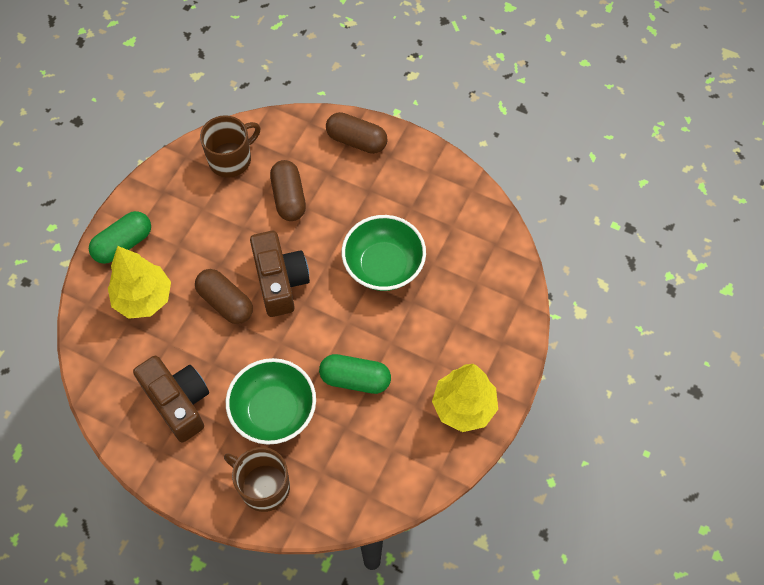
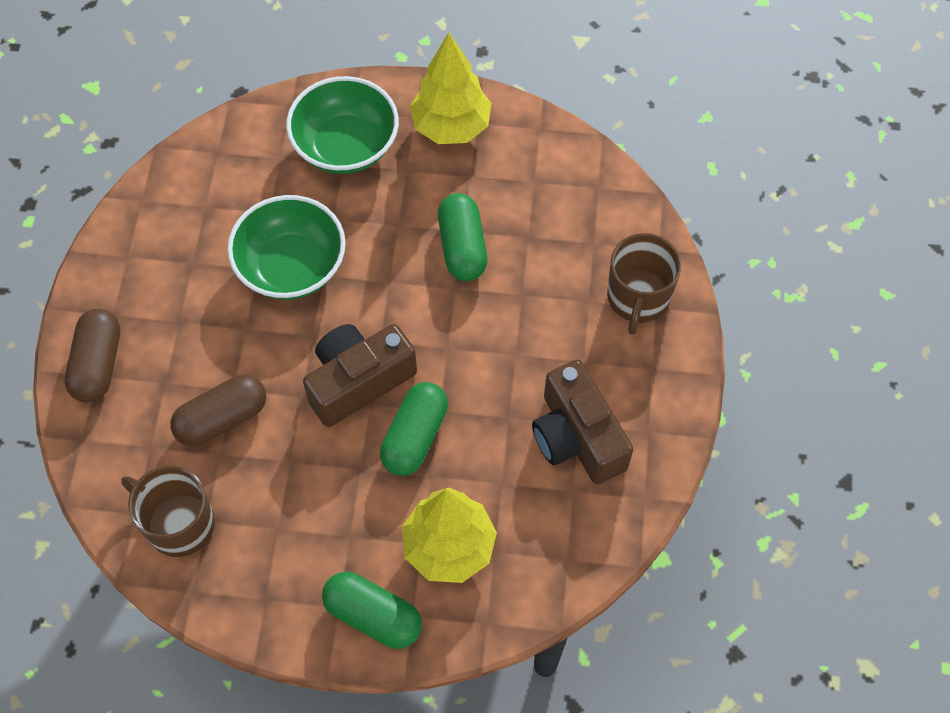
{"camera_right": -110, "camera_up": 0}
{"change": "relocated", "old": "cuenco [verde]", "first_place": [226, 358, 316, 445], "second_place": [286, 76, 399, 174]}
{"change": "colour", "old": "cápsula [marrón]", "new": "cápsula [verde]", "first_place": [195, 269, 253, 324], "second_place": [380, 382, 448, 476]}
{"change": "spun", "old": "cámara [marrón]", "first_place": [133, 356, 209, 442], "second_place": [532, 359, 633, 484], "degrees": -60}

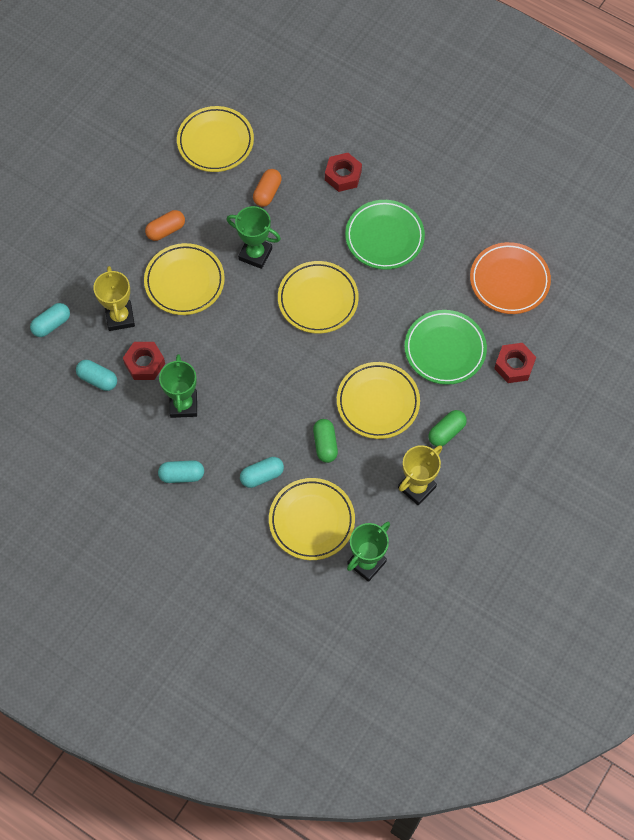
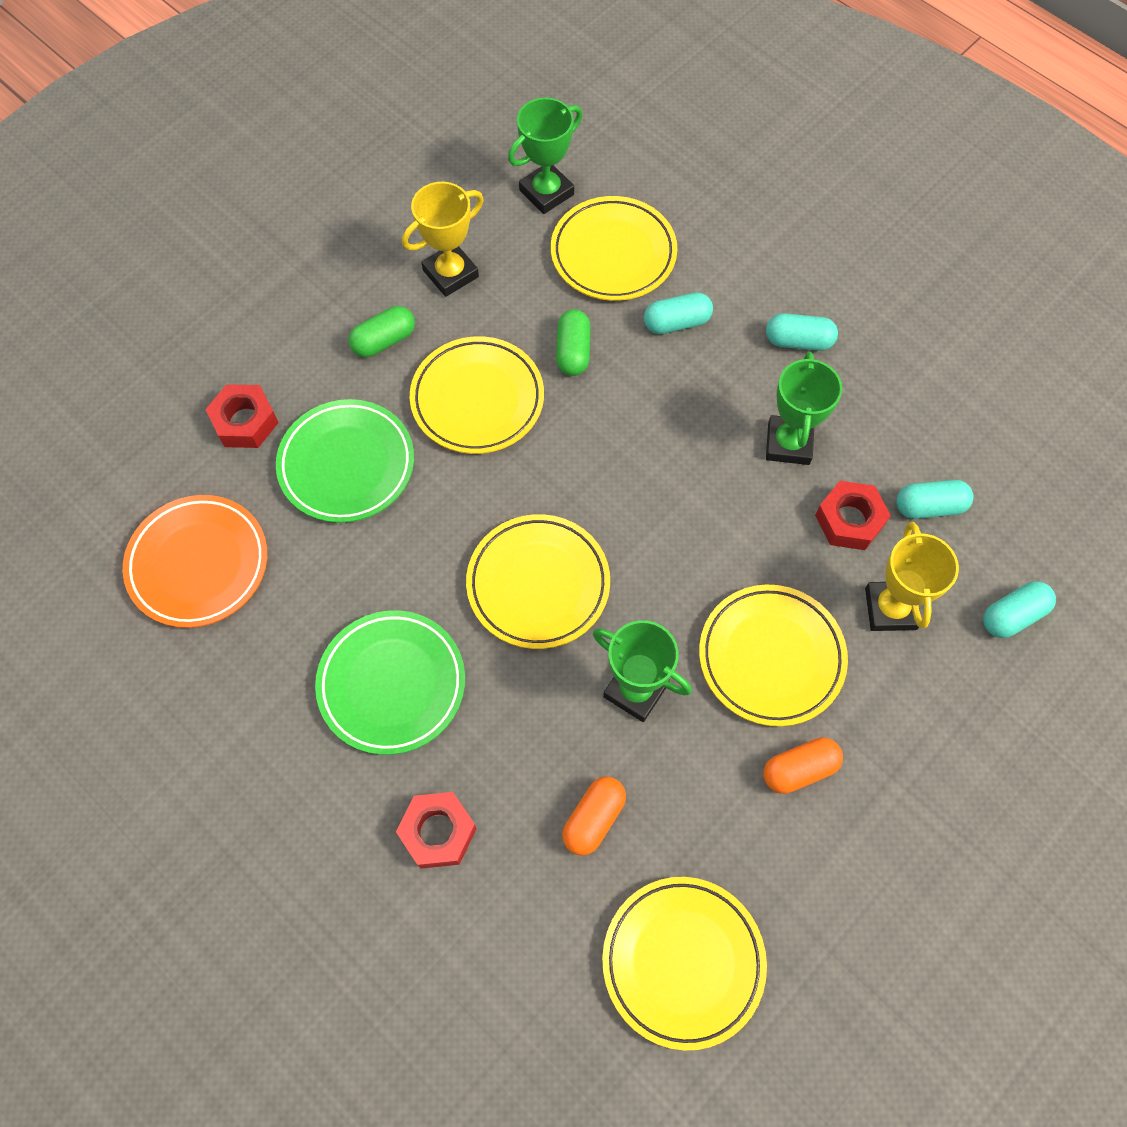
{"camera_right": -170, "camera_up": 0}
{"change": "spun", "old": "cápsula [turquesa]", "first_place": [76, 360, 117, 391], "second_place": [896, 480, 974, 519], "degrees": -45}

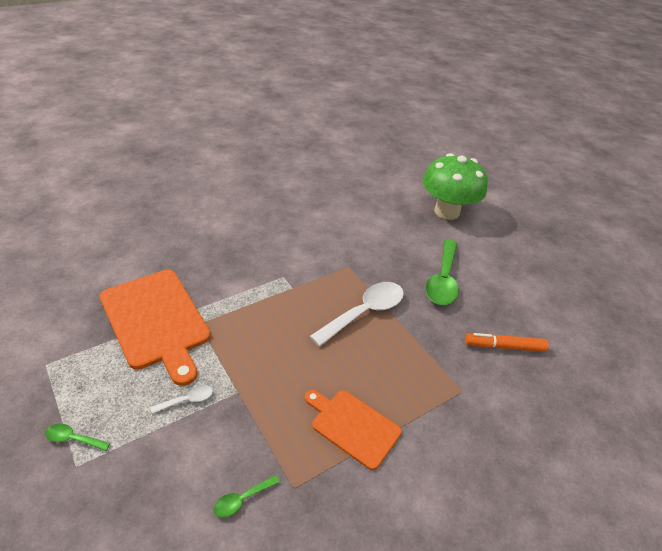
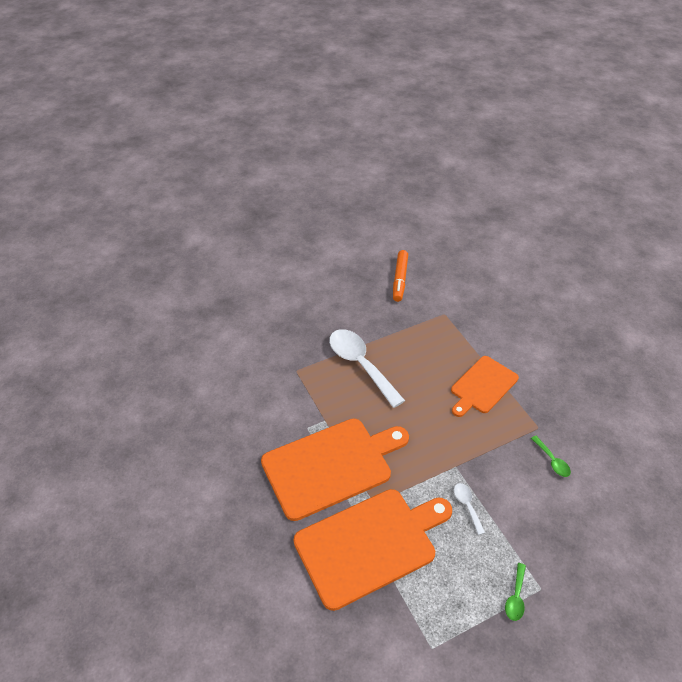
{"camera_right": -80, "camera_up": 5}
{"change": "missing", "old": "seta [verde]", "first_place": [423, 153, 488, 220]}
{"change": "missing", "old": "cuchara [verde]", "first_place": [425, 239, 459, 305]}
{"change": "appeared", "new": "tabla de cortar [naranja]", "second_place": [261, 418, 409, 521]}

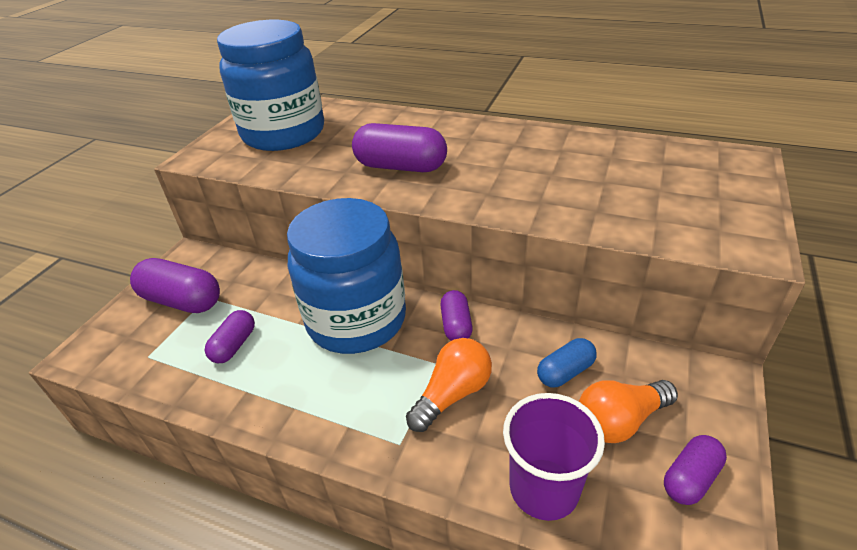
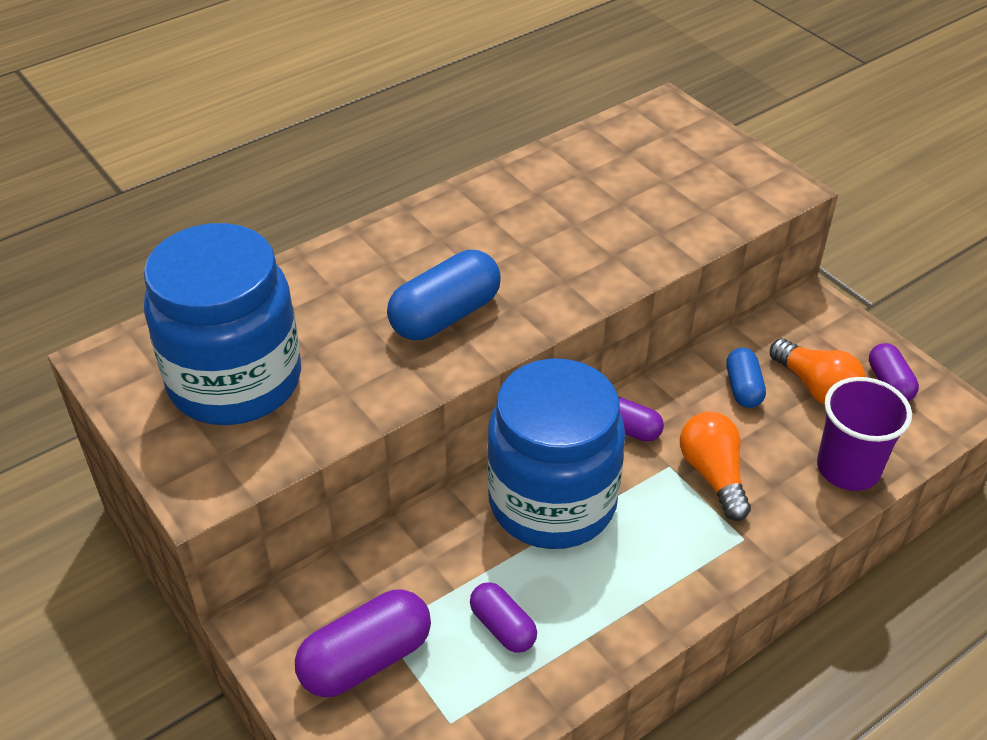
{"camera_right": -60, "camera_up": 5}
{"change": "colour", "old": "cápsula [morado]", "new": "cápsula [azul]", "first_place": [352, 123, 447, 172], "second_place": [387, 250, 501, 340]}
{"change": "spun", "old": "bombilla [naranja]", "first_place": [579, 380, 678, 443], "second_place": [770, 338, 865, 405], "degrees": -45}

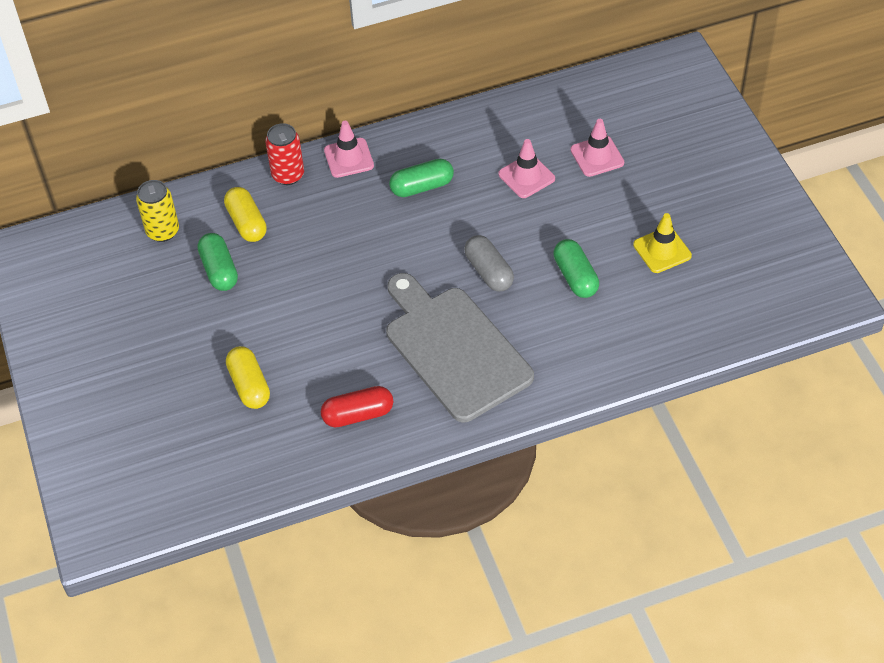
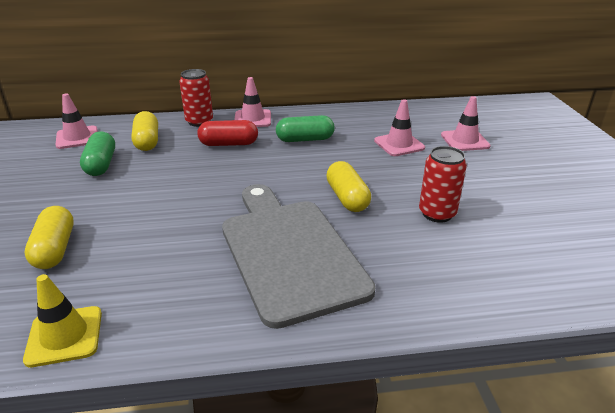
{"camera_right": 10, "camera_up": -20}
{"change": "relocated", "old": "cápsula [rojo]", "first_place": [321, 386, 393, 427], "second_place": [197, 120, 258, 146]}
{"change": "relocated", "old": "cono de tráfico [amarillo]", "first_place": [633, 213, 692, 273], "second_place": [23, 274, 102, 367]}
{"change": "exchanged", "old": "lata [amarillo]", "new": "cono de tráfico [rosa]", "first_place": [136, 180, 179, 242], "second_place": [56, 94, 98, 149]}
{"change": "exchanged", "old": "cápsula [verde]", "new": "lata [rojo]", "first_place": [553, 239, 599, 298], "second_place": [419, 146, 467, 223]}
{"change": "colour", "old": "cápsula [gris]", "new": "cápsula [amarillo]", "first_place": [464, 235, 514, 291], "second_place": [326, 161, 371, 212]}

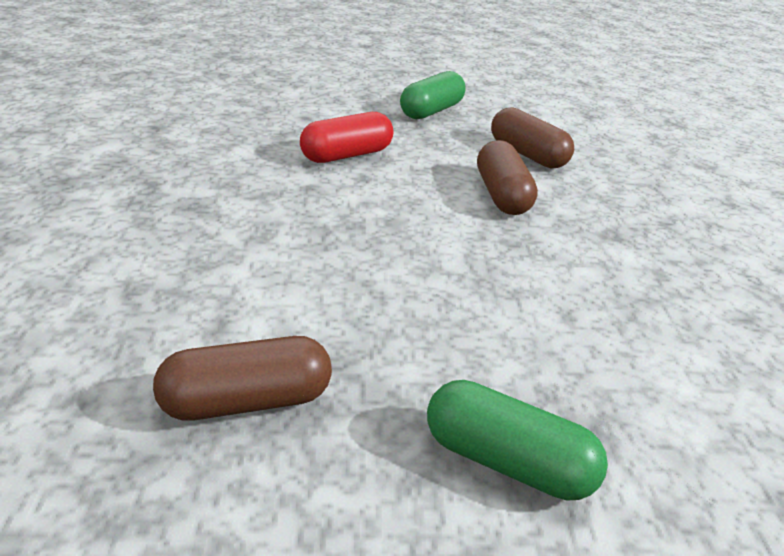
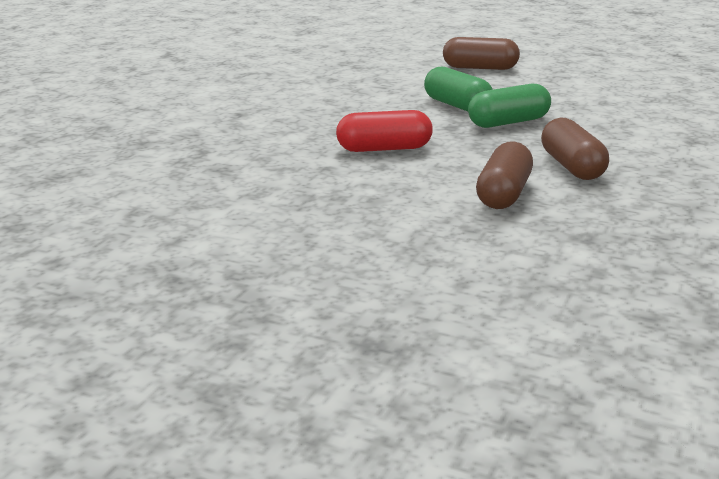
{"camera_right": 30, "camera_up": -10}
{"change": "relocated", "old": "cápsula [marrón]", "first_place": [153, 336, 332, 421], "second_place": [443, 37, 520, 70]}
{"change": "relocated", "old": "cápsula [verde]", "first_place": [427, 380, 608, 501], "second_place": [424, 67, 493, 111]}

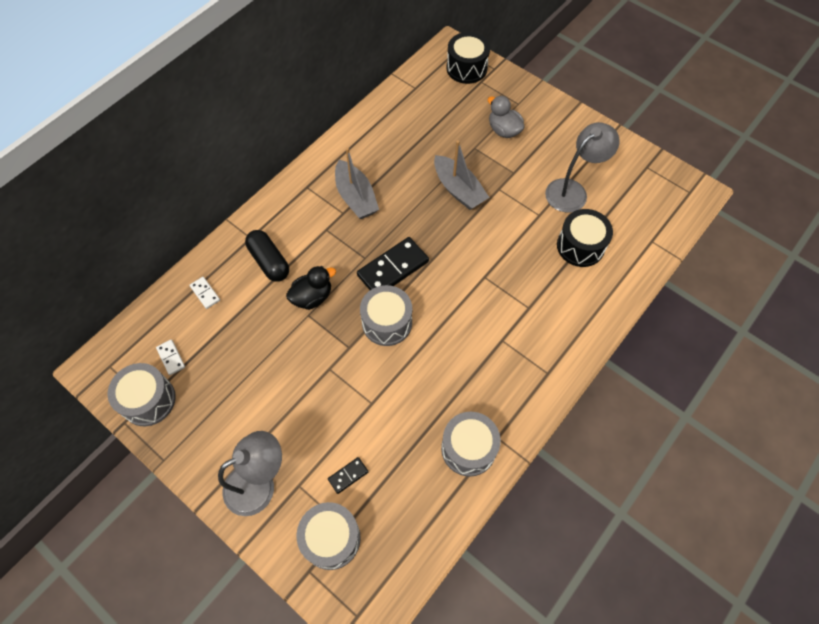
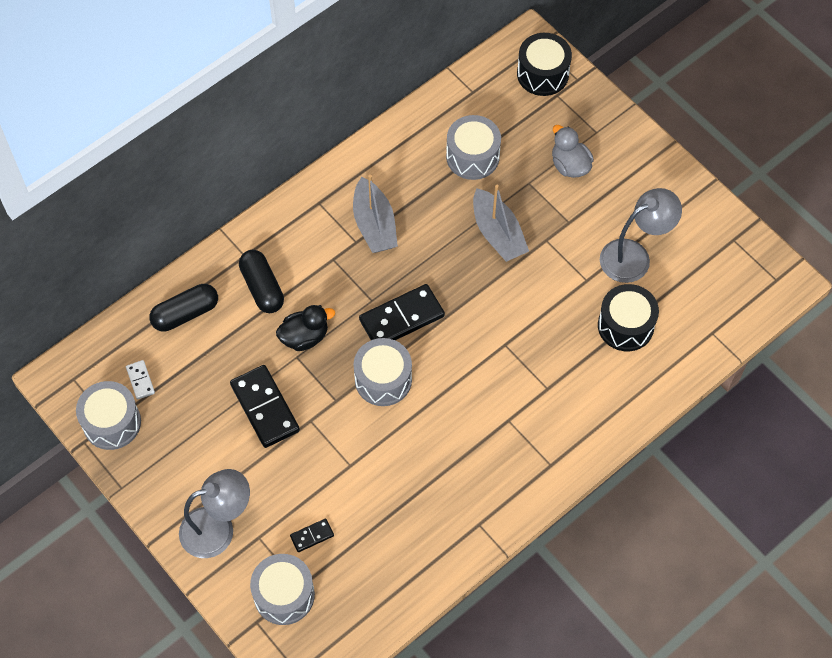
{"camera_right": 10, "camera_up": 0}
{"change": "appeared", "new": "ficha de dominó [negro]", "second_place": [230, 365, 300, 448]}
{"change": "relocated", "old": "tambor [gris]", "first_place": [441, 412, 501, 477], "second_place": [446, 115, 501, 180]}
{"change": "exchanged", "old": "ficha de dominó [blanco]", "new": "cápsula [negro]", "first_place": [189, 277, 220, 309], "second_place": [149, 284, 218, 332]}

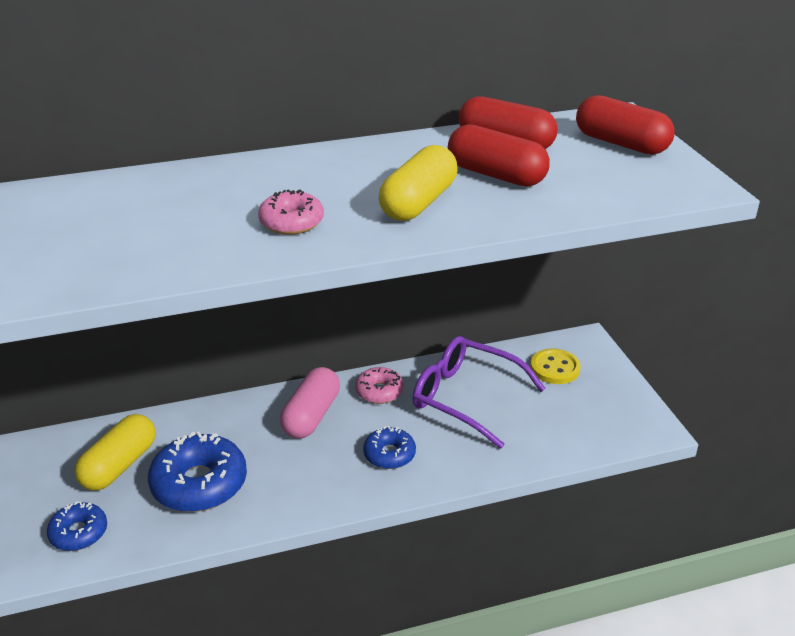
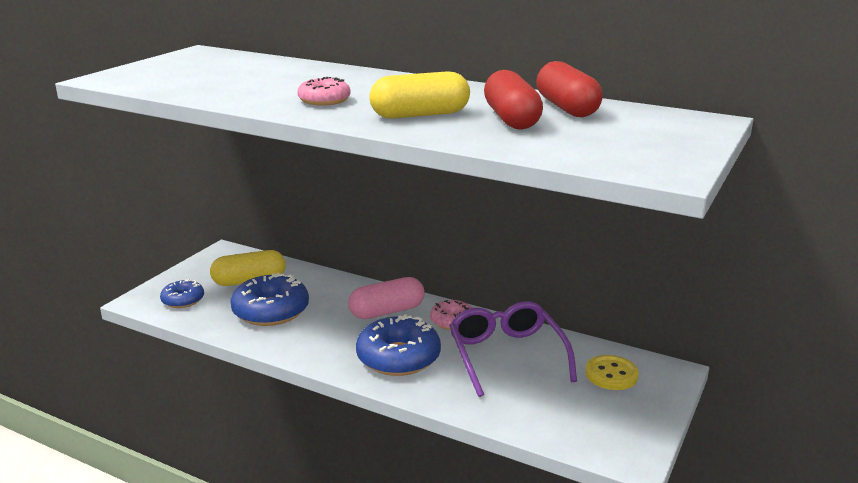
{"camera_right": 45, "camera_up": -10}
{"change": "missing", "old": "cápsula [rojo]", "first_place": [576, 95, 675, 155]}
{"change": "size", "old": "rosquilla [azul]", "first_place": [363, 426, 416, 469], "second_place": [356, 314, 441, 376], "factor": 1.77}

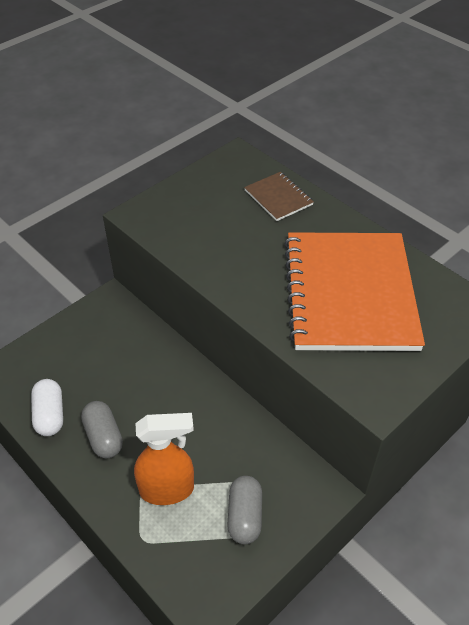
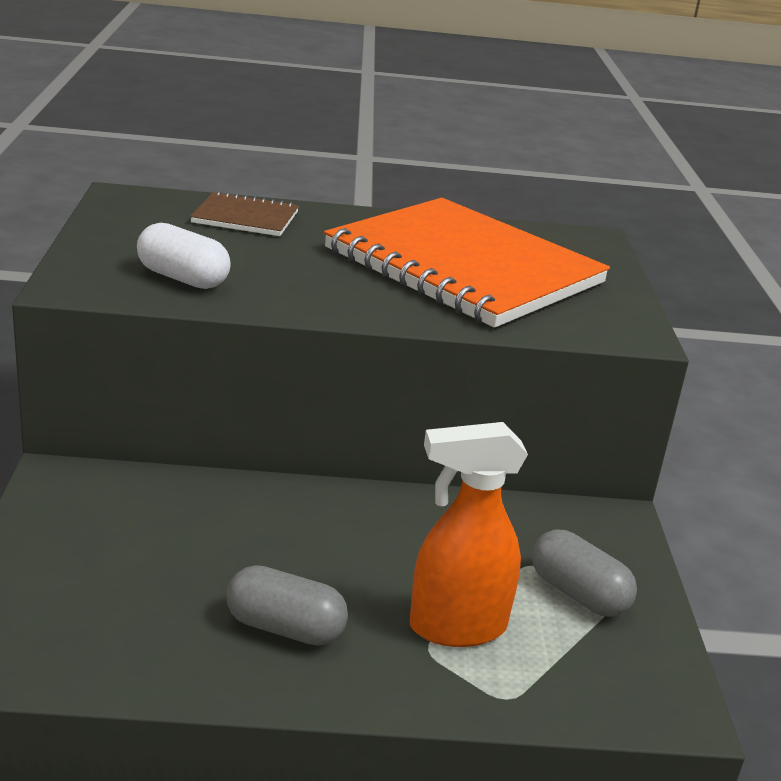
{"camera_right": -50, "camera_up": -20}
{"change": "relocated", "old": "cápsula [blanco]", "first_place": [31, 379, 63, 436], "second_place": [137, 223, 231, 289]}
{"change": "spun", "old": "pulverizador [naranja]", "first_place": [134, 413, 194, 505], "second_place": [410, 422, 528, 647], "degrees": -135}

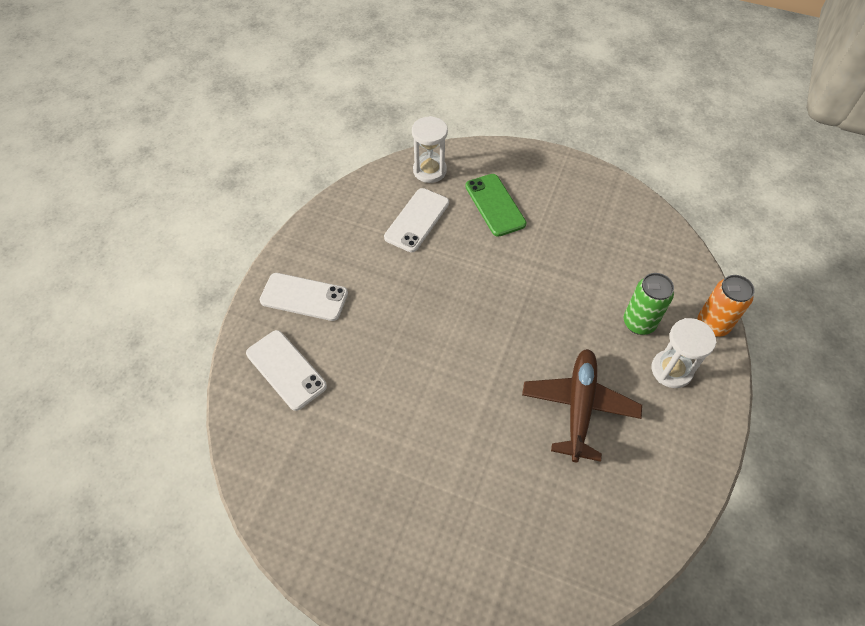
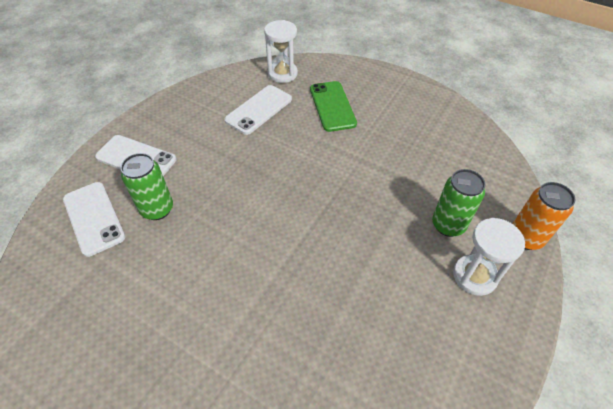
{"camera_right": 10, "camera_up": -5}
{"change": "missing", "old": "avión [marrón]", "first_place": [522, 349, 642, 462]}
{"change": "appeared", "new": "lata [verde]", "second_place": [121, 153, 173, 220]}

